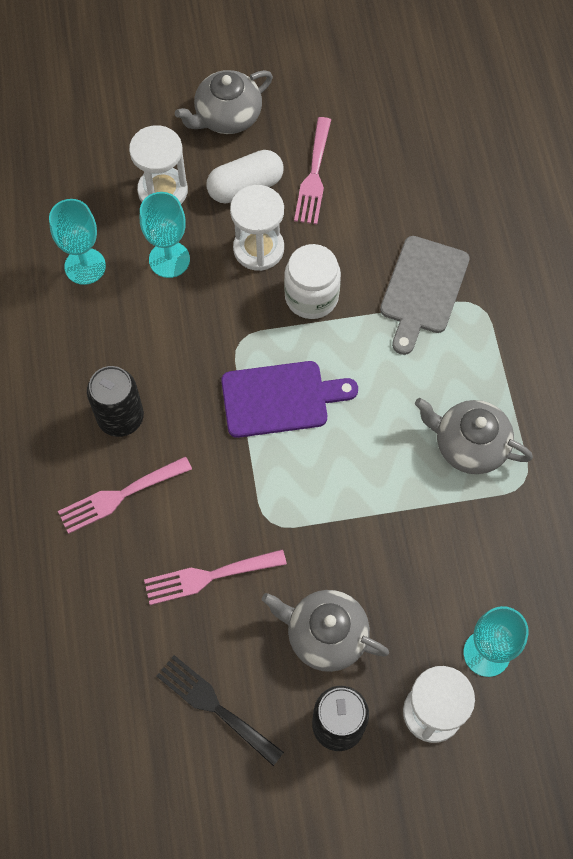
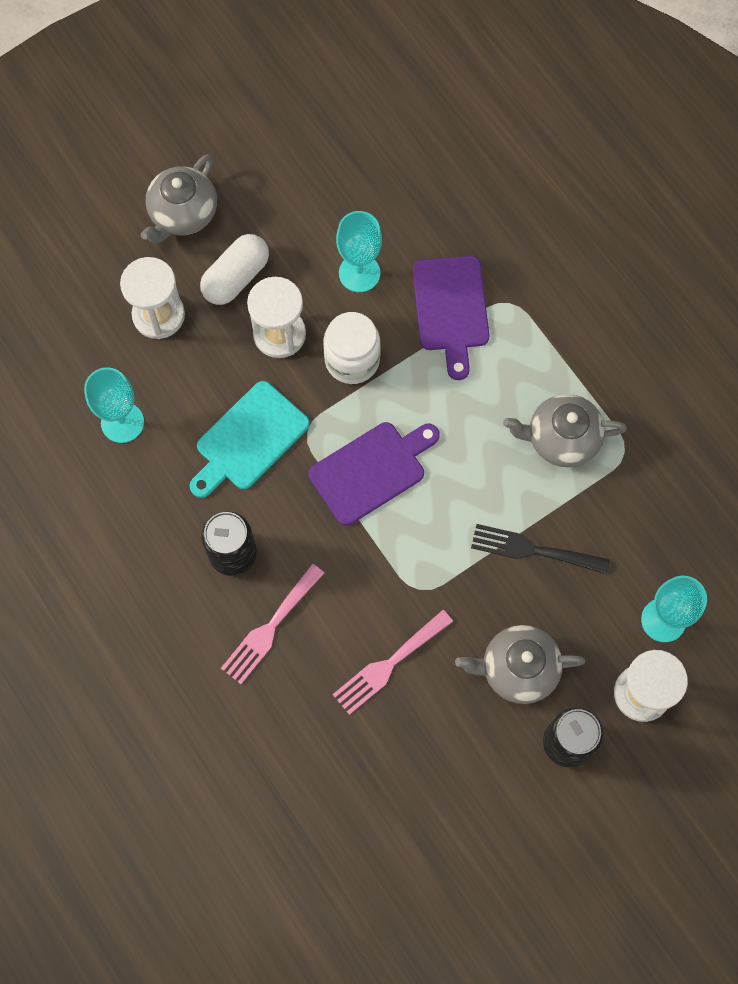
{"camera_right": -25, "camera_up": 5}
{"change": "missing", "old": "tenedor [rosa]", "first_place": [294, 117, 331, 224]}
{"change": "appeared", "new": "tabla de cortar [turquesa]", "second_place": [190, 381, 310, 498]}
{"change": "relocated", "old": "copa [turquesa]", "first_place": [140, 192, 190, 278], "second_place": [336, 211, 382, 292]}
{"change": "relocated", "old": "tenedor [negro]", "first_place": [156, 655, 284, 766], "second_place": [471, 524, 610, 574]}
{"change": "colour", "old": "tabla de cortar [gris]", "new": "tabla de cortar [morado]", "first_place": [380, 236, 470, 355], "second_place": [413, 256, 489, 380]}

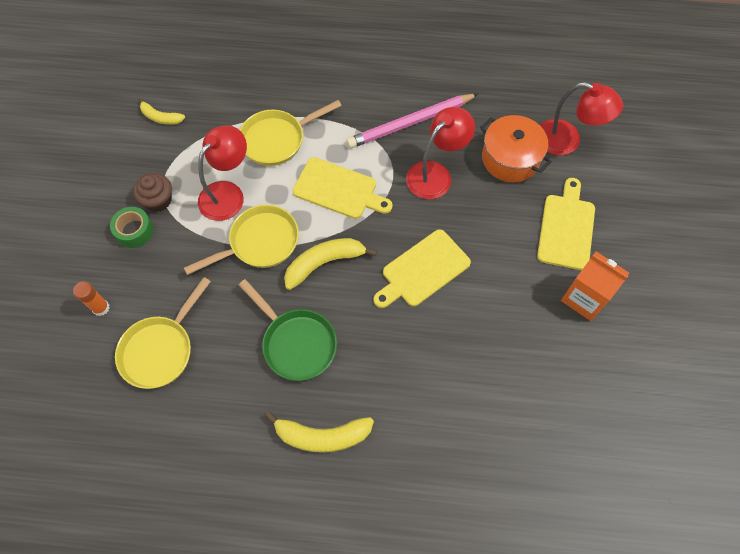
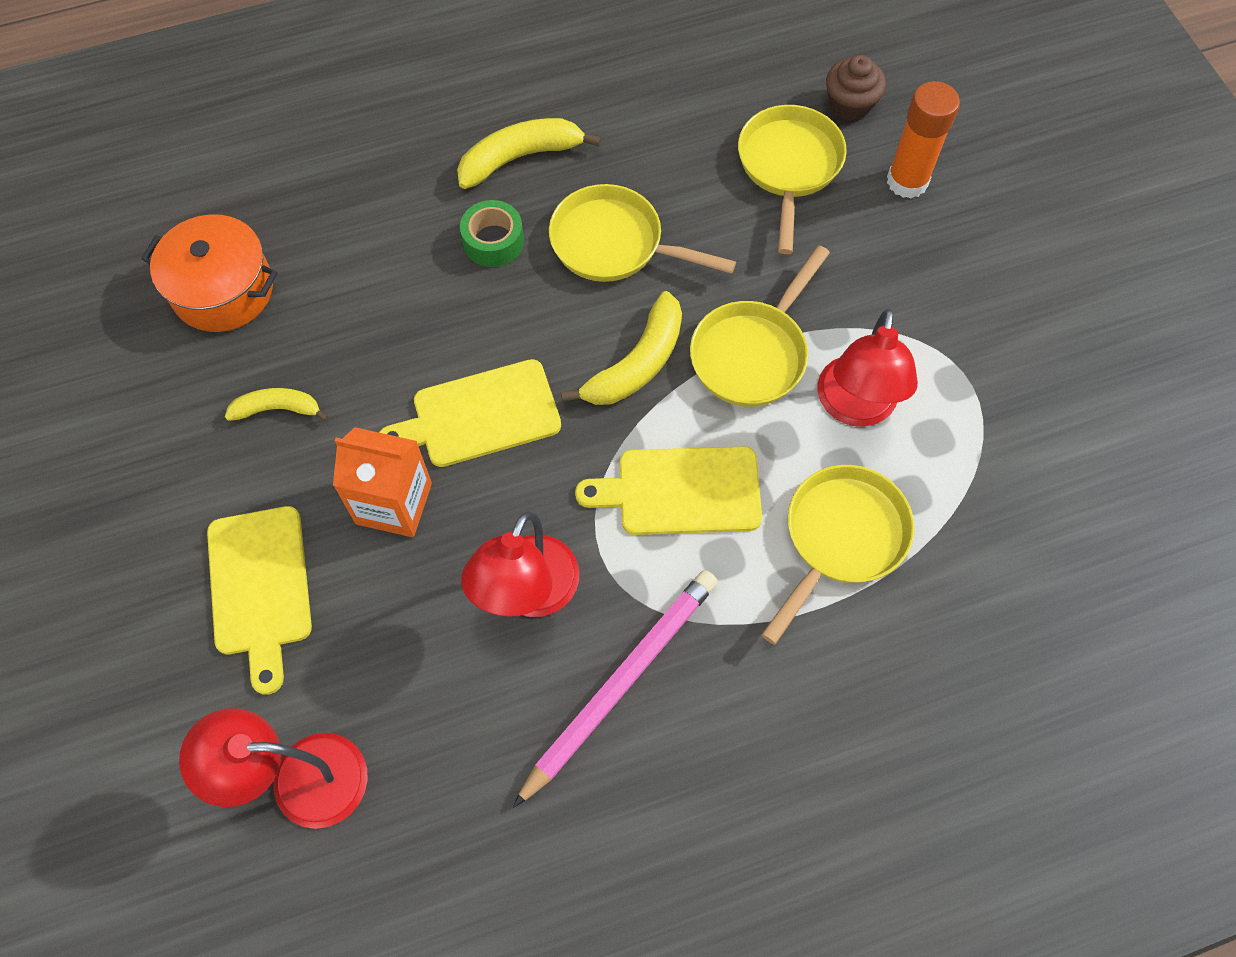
{"camera_right": 155, "camera_up": 0}
{"change": "relocated", "old": "cinta adhesiva [verde]", "first_place": [110, 207, 153, 248], "second_place": [460, 200, 524, 267]}
{"change": "relocated", "old": "magdalena [marrón]", "first_place": [133, 173, 172, 212], "second_place": [826, 55, 886, 121]}
{"change": "relocated", "old": "plátano [amarillo]", "first_place": [139, 97, 185, 125], "second_place": [225, 388, 328, 421]}
{"change": "relocated", "old": "olla [naranja]", "first_place": [480, 115, 552, 182], "second_place": [141, 214, 278, 332]}
{"change": "relocated", "old": "cartón de leche [naranja]", "first_place": [561, 252, 629, 321], "second_place": [333, 427, 432, 537]}
{"change": "colour", "old": "sartén [verde]", "new": "sartén [amarillo]", "first_place": [239, 279, 337, 381], "second_place": [549, 184, 736, 282]}
{"change": "spun", "old": "tabla de cortar [amarillo]", "first_place": [373, 230, 471, 308], "second_place": [379, 359, 561, 467], "degrees": -135}
{"change": "size", "old": "barra de pegamento [naranja]", "first_place": [73, 281, 109, 316], "second_place": [887, 81, 960, 198], "factor": 1.63}

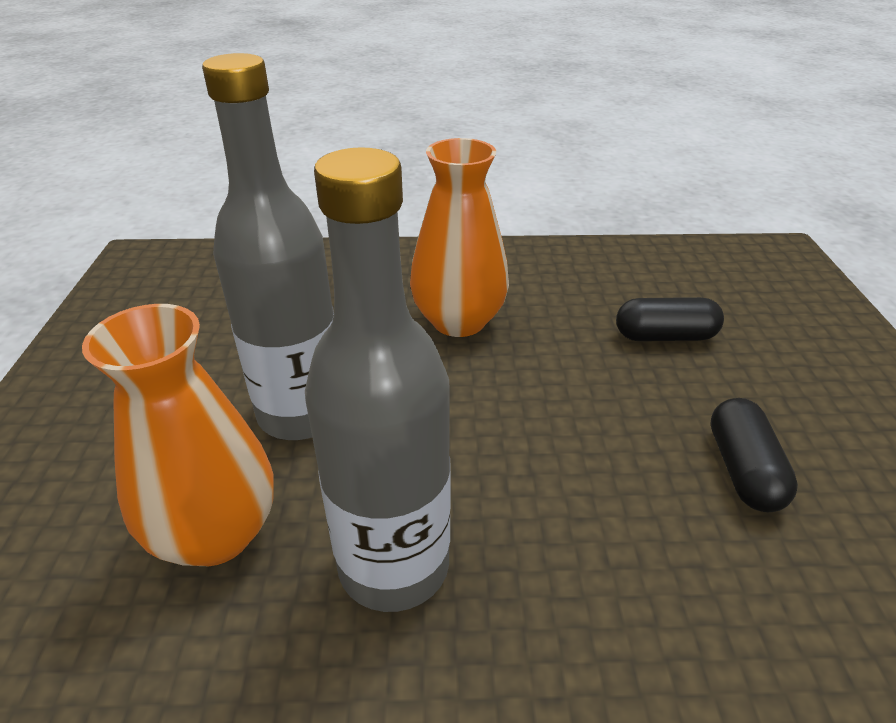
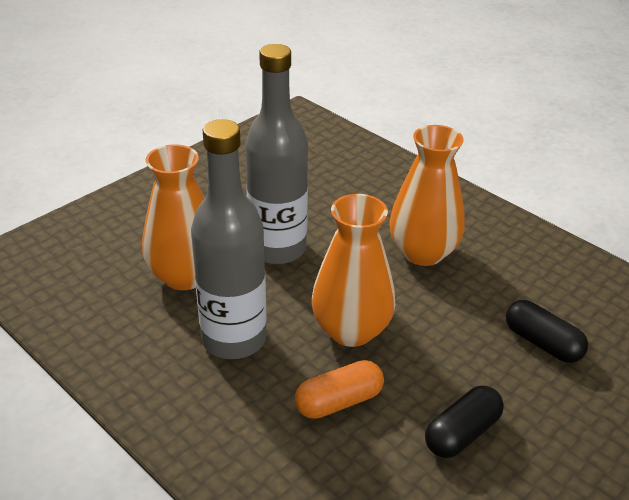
{"camera_right": 45, "camera_up": 0}
{"change": "appeared", "new": "cápsula [naranja]", "second_place": [295, 360, 384, 419]}
{"change": "appeared", "new": "florero [naranja]", "second_place": [312, 194, 395, 347]}

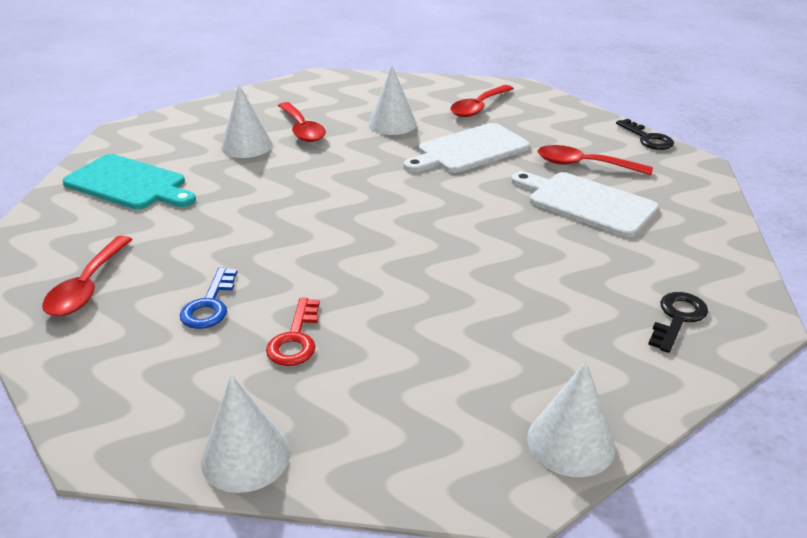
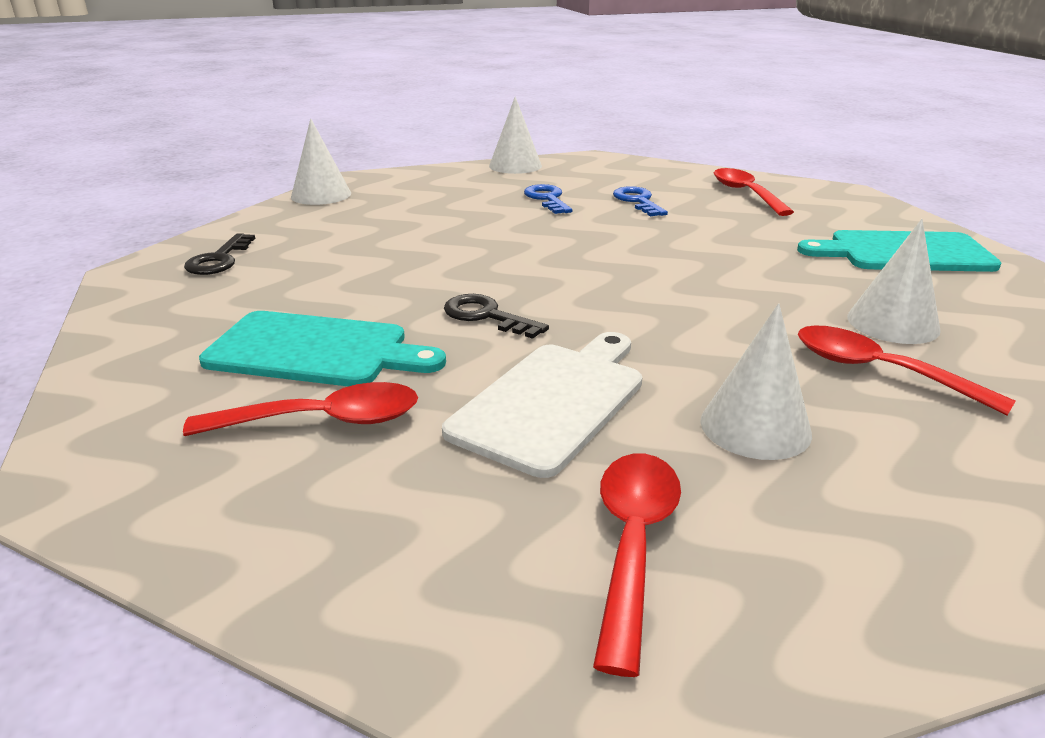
{"camera_right": 155, "camera_up": -5}
{"change": "relocated", "old": "llave [negro]", "first_place": [616, 119, 674, 150], "second_place": [444, 294, 549, 339]}
{"change": "colour", "old": "llave [rojo]", "new": "llave [azul]", "first_place": [266, 298, 320, 366], "second_place": [524, 184, 572, 214]}
{"change": "colour", "old": "tabla de cortar [blanco]", "new": "tabla de cortar [turquesa]", "first_place": [511, 171, 659, 237], "second_place": [199, 311, 446, 387]}

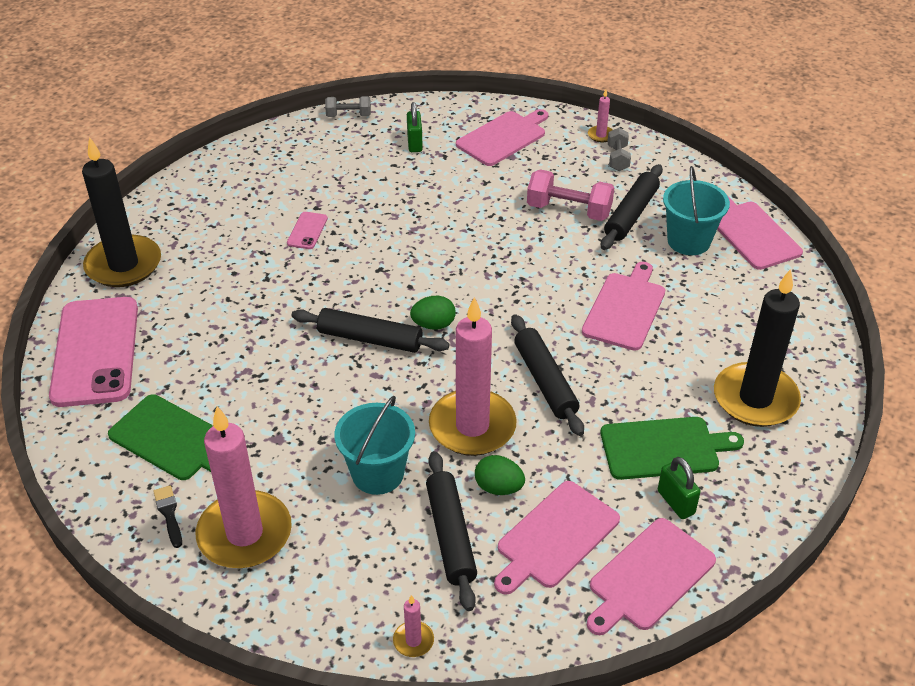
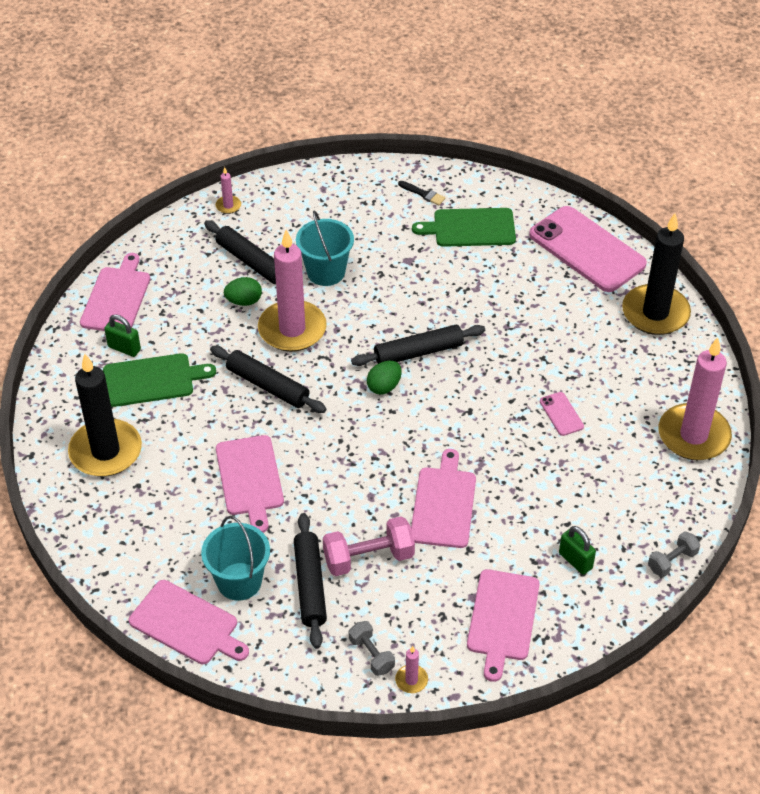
{"camera_right": 145, "camera_up": 5}
{"change": "relocated", "old": "vela [rosa]", "first_place": [196, 406, 292, 568], "second_place": [659, 337, 732, 460]}
{"change": "relocated", "old": "tabla de cortar [rosa]", "first_place": [494, 481, 620, 595], "second_place": [411, 449, 476, 548]}
{"change": "spun", "old": "tabla de cortar [verde]", "first_place": [600, 417, 744, 480], "second_place": [103, 353, 216, 407], "degrees": -150}

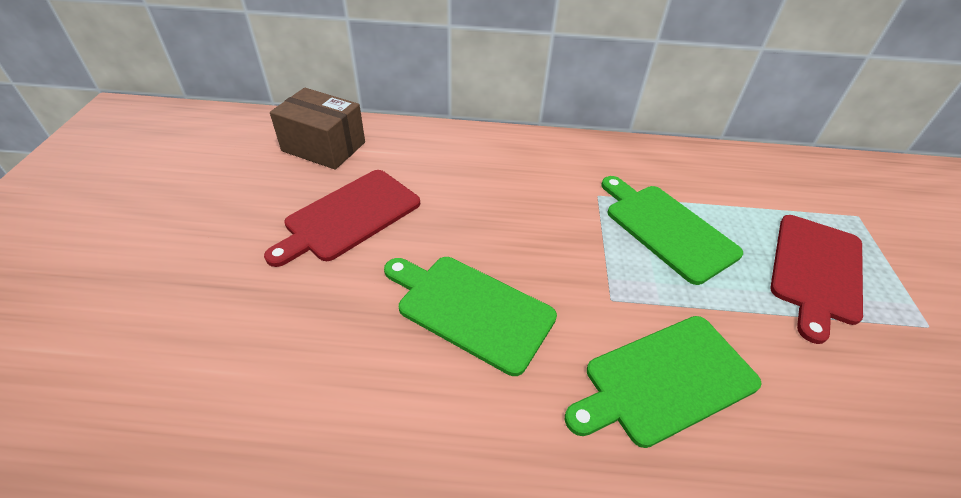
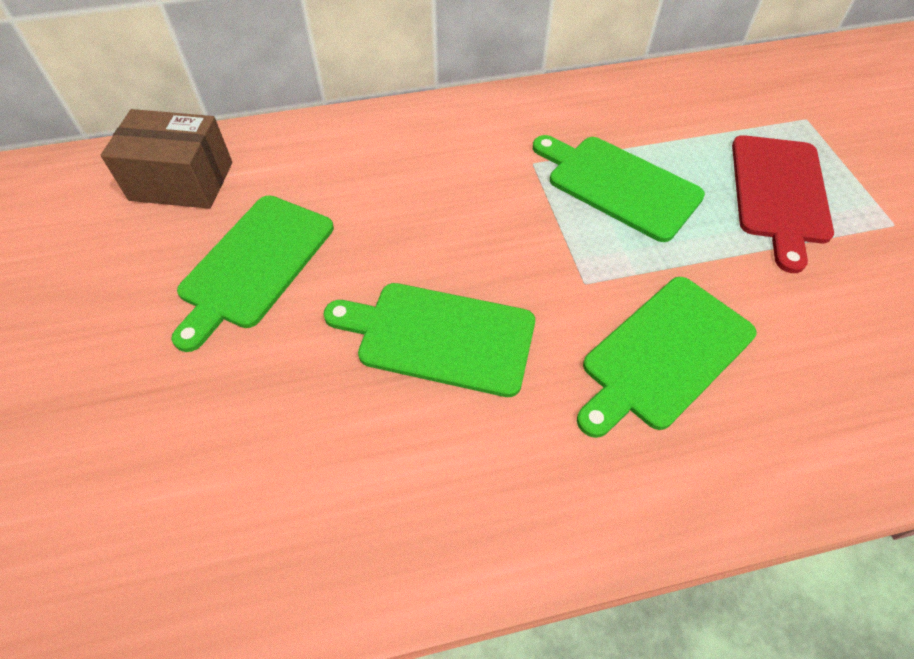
{"camera_right": -15, "camera_up": 10}
{"change": "colour", "old": "tabla de cortar [rojo]", "new": "tabla de cortar [verde]", "first_place": [264, 170, 420, 267], "second_place": [171, 195, 334, 352]}

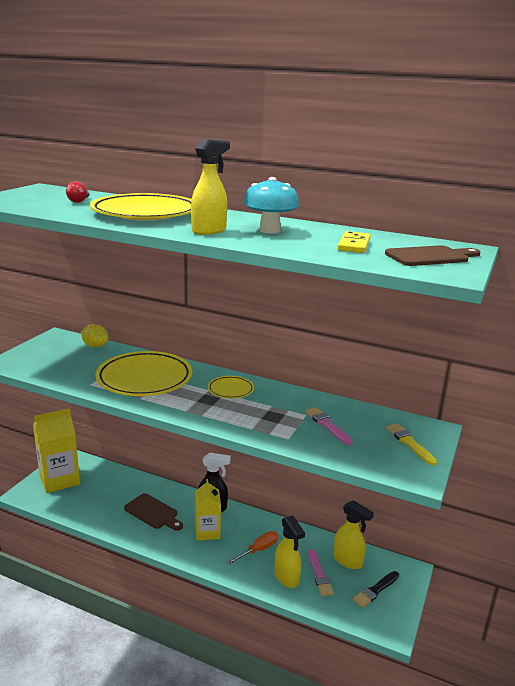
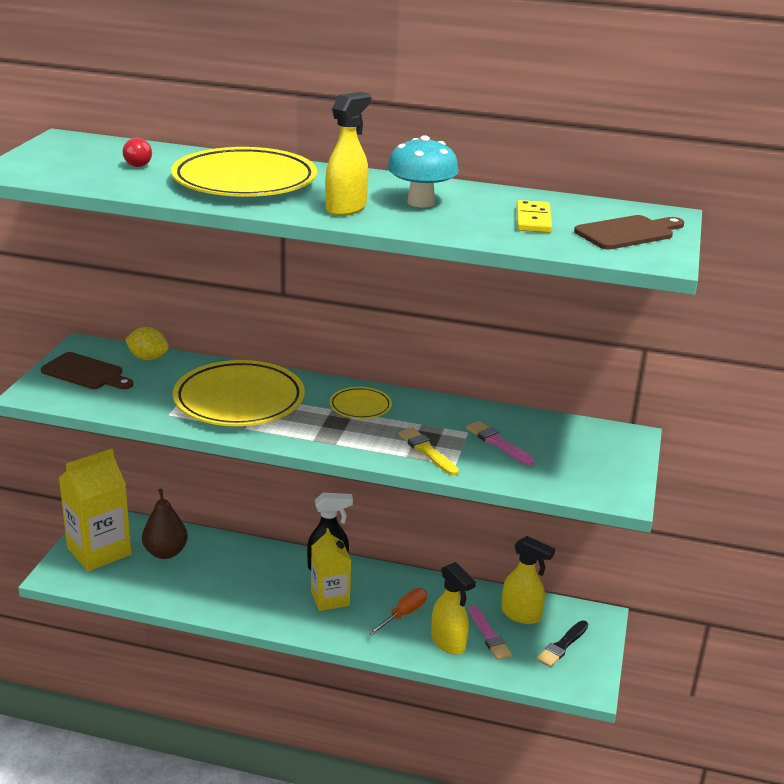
{"camera_right": -10, "camera_up": 5}
{"change": "appeared", "new": "pera [marrón]", "second_place": [142, 489, 188, 559]}
{"change": "relocated", "old": "tabla de cortar [marrón]", "first_place": [124, 493, 183, 531], "second_place": [41, 352, 133, 389]}
{"change": "relocated", "old": "pincel [amarillo]", "first_place": [386, 423, 437, 466], "second_place": [398, 428, 459, 476]}

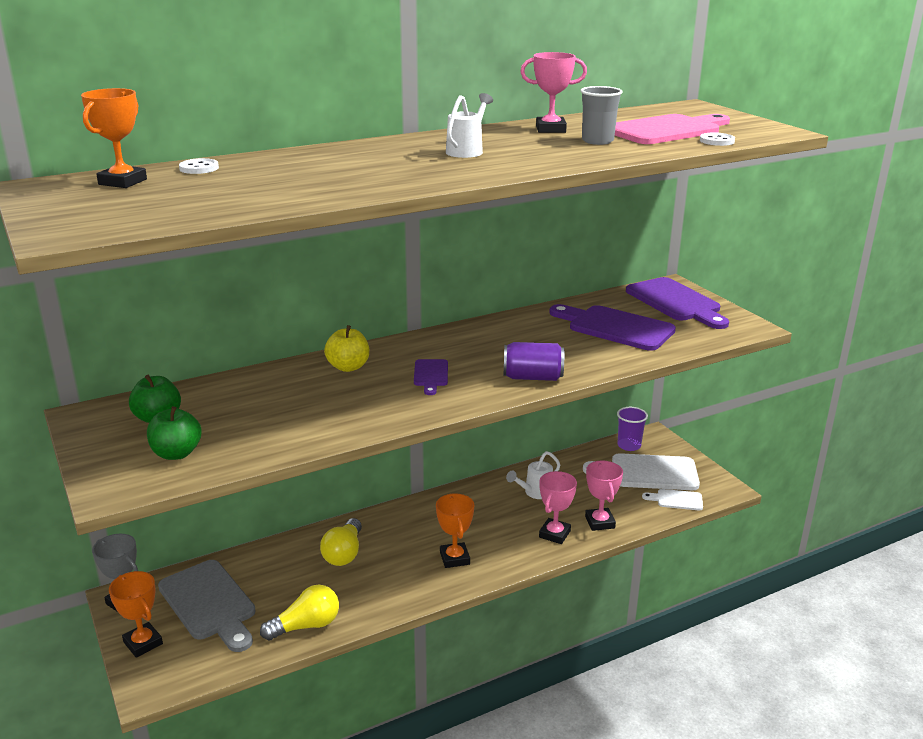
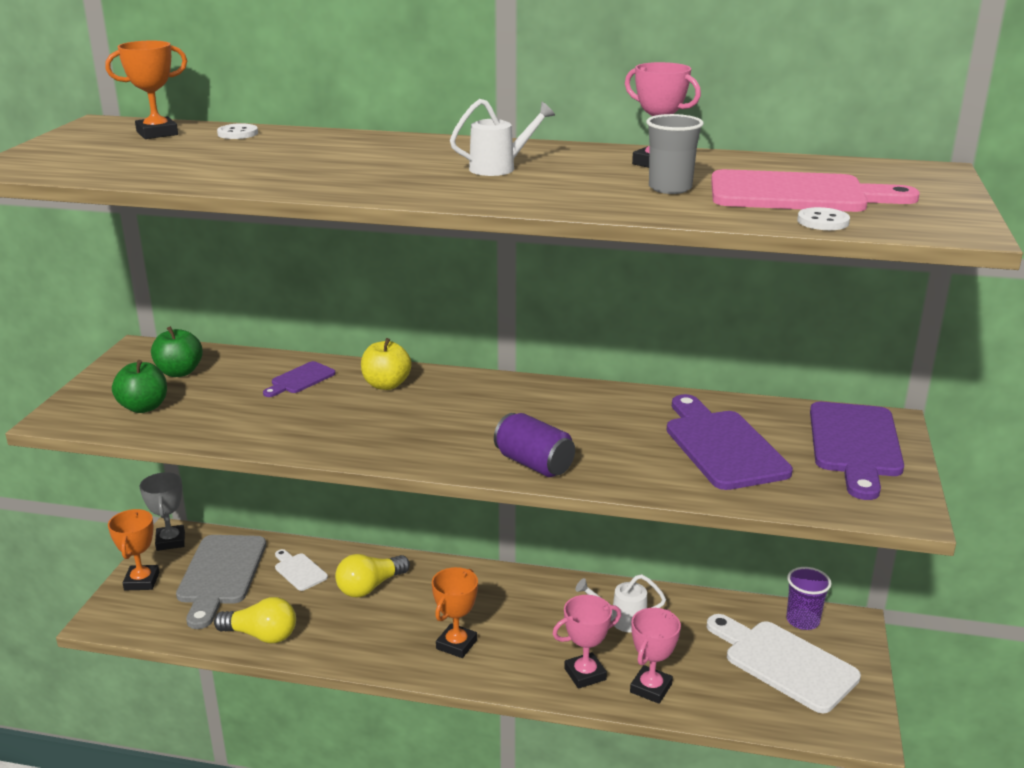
{"camera_right": 40, "camera_up": 0}
{"change": "relocated", "old": "tabla de cortar [morado]", "first_place": [414, 359, 448, 395], "second_place": [263, 361, 336, 397]}
{"change": "relocated", "old": "tabla de cortar [blanco]", "first_place": [642, 489, 703, 510], "second_place": [275, 549, 328, 591]}

